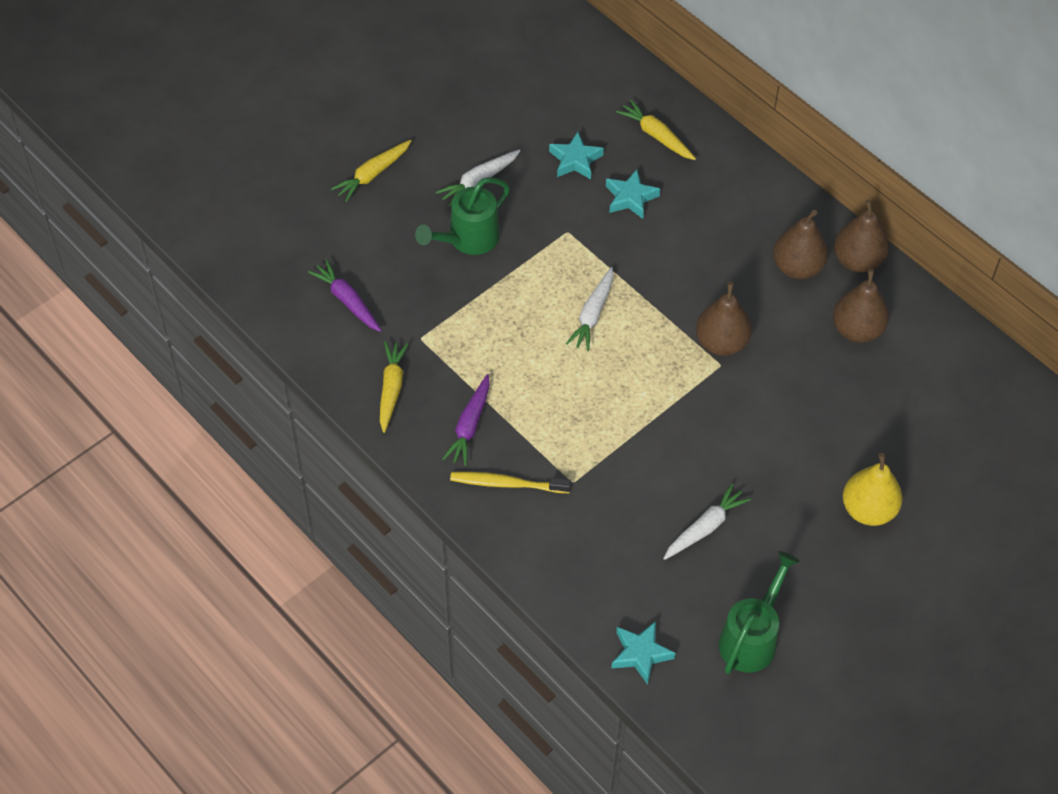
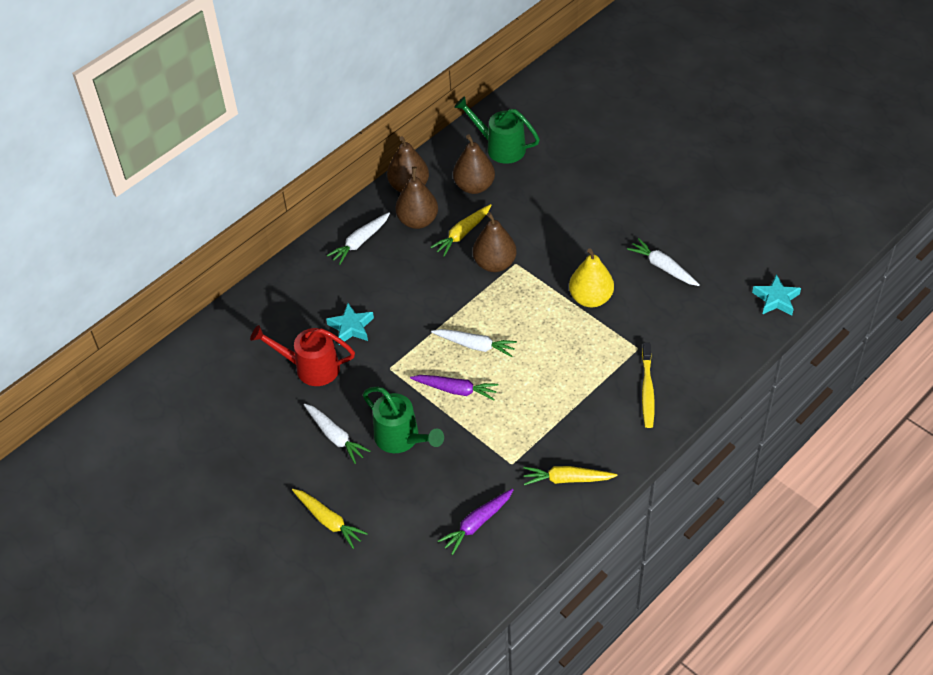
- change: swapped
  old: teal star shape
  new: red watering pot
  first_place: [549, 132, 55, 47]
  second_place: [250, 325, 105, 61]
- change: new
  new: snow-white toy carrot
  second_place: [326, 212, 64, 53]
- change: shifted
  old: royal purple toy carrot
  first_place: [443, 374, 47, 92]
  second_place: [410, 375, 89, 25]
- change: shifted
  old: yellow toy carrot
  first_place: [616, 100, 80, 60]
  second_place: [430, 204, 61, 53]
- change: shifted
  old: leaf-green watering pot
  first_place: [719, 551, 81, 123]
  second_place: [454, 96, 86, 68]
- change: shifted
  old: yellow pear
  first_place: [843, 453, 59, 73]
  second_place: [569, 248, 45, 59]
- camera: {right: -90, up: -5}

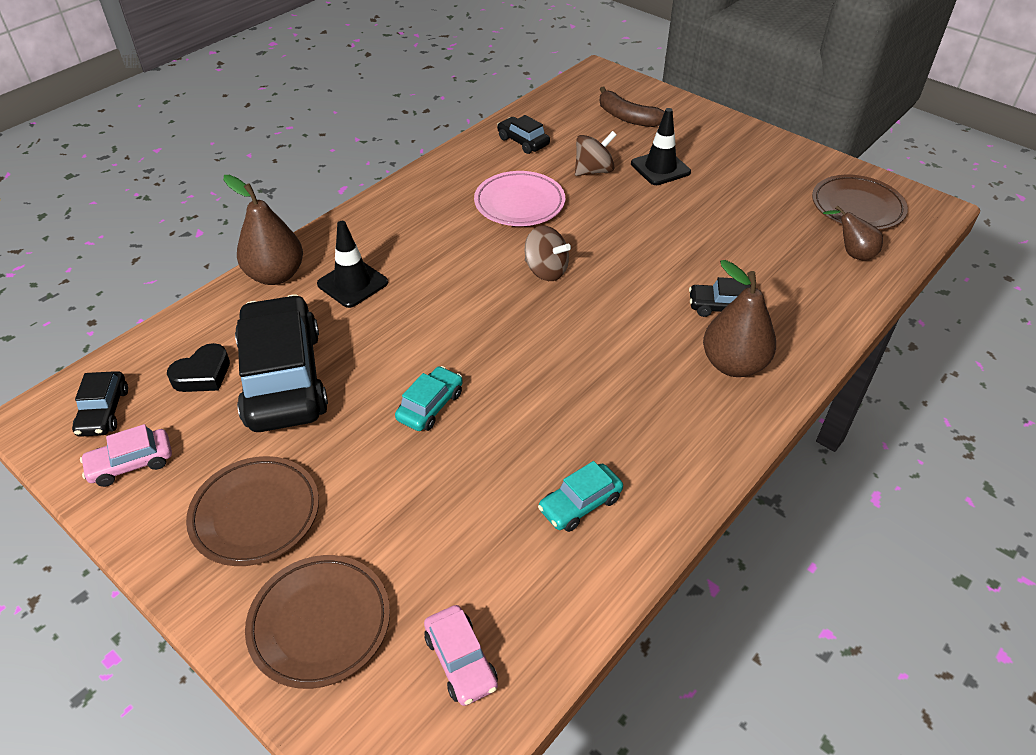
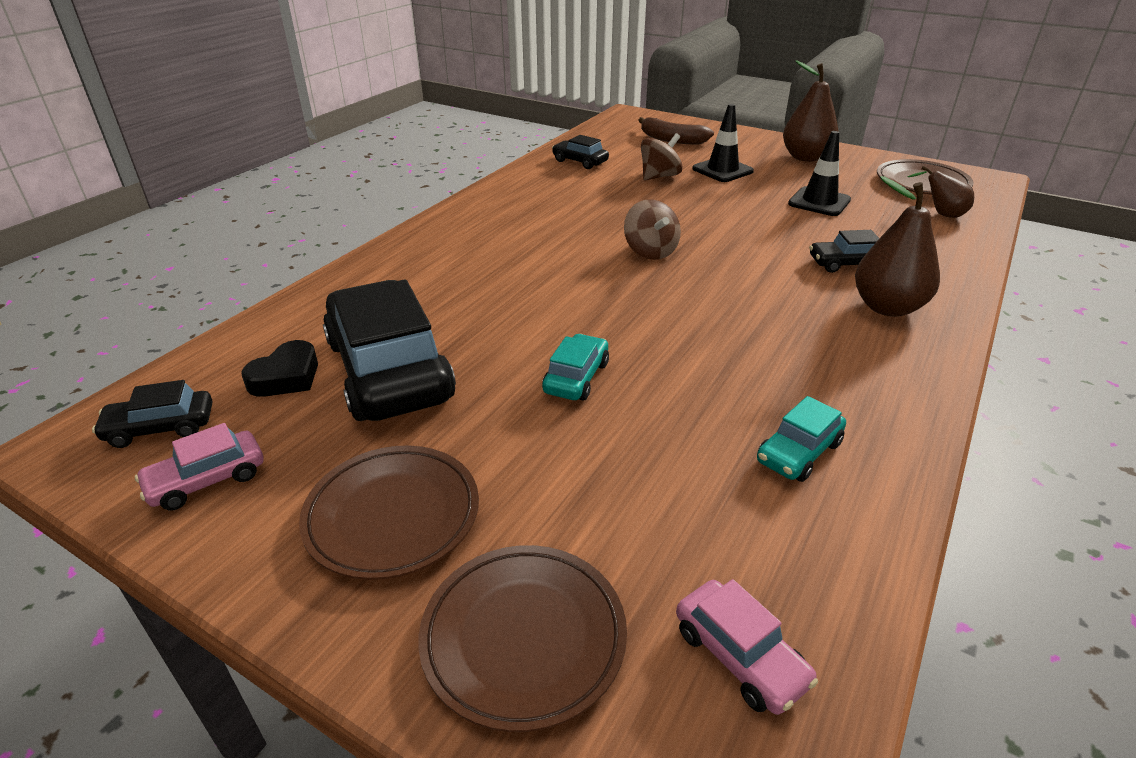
- change: rotated
  old: black car
  first_place: [72, 371, 56, 66]
  second_place: [92, 380, 120, 68]
  degrees: 90
- change: rotated
  old: brown whirligig
  first_place: [525, 225, 46, 56]
  second_place: [624, 199, 57, 61]
  degrees: 45
- change: shifted
  old: brown pear
  first_place: [223, 175, 80, 110]
  second_place: [783, 60, 56, 102]
- change: shifted
  old: black safety cone
  first_place: [317, 221, 71, 87]
  second_place: [788, 131, 63, 85]
- change: gone
  old: rose-pink dinner plate
  first_place: [474, 171, 91, 55]
- camera: {right: -10, up: -10}

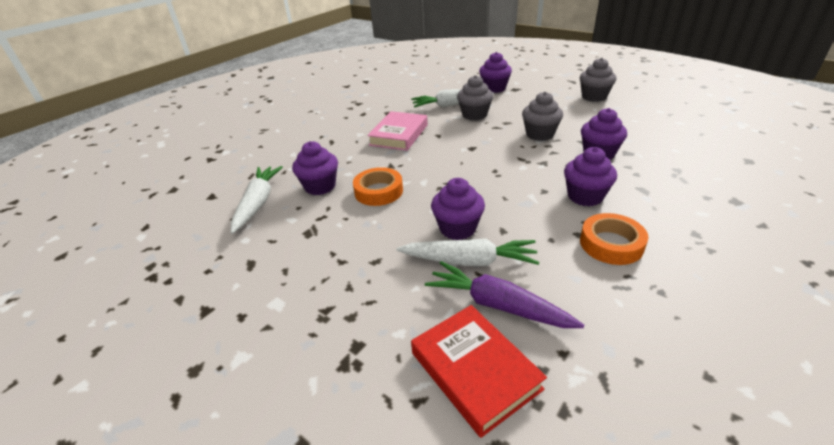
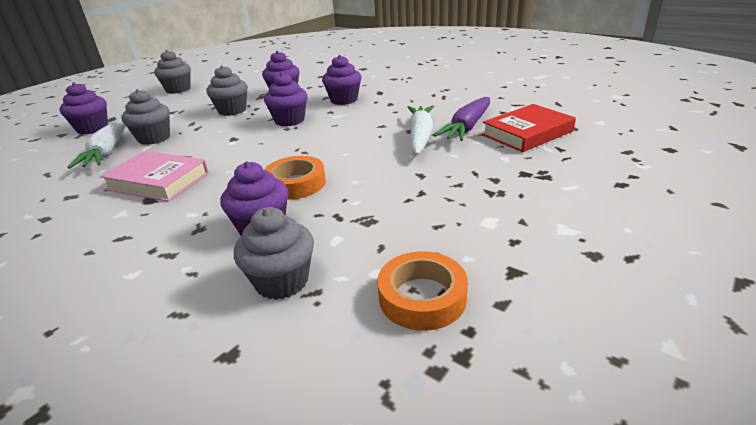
- change: swapped
  old: snow-white toy carrot
  new: ash-grey cupcake
  first_place: [231, 166, 52, 68]
  second_place: [234, 207, 80, 93]
- change: shifted
  old: royal purple cupcake
  first_place: [431, 178, 54, 62]
  second_place: [264, 72, 44, 54]
- change: shifted
  old: bright orange tape
  first_place: [580, 213, 68, 52]
  second_place: [377, 251, 91, 80]
- camera: {right: -90, up: -5}

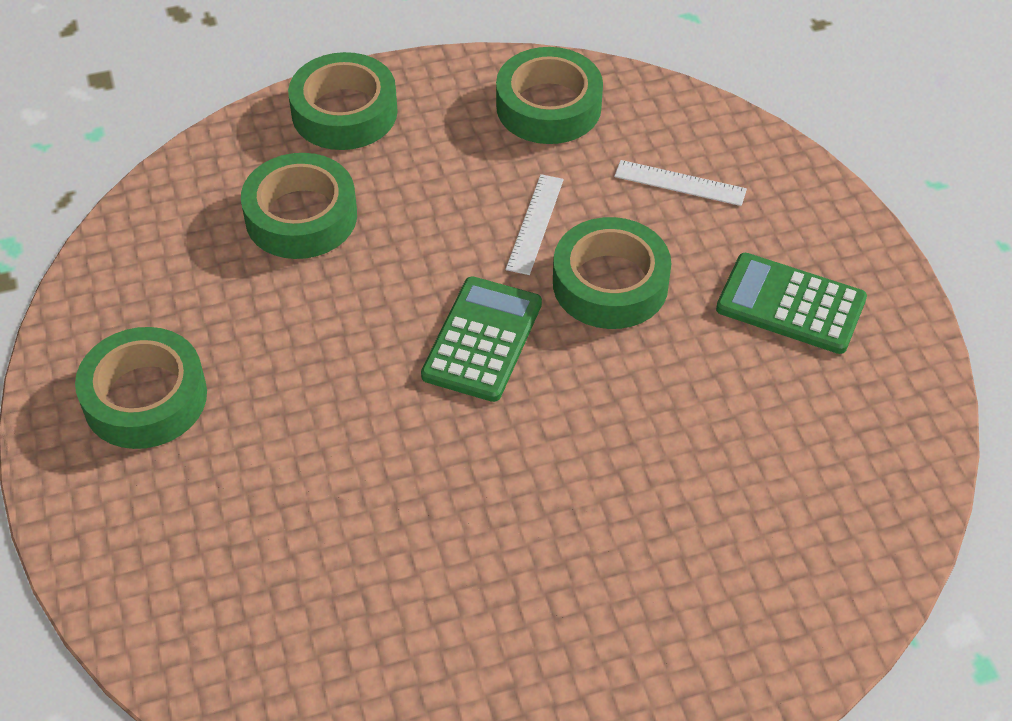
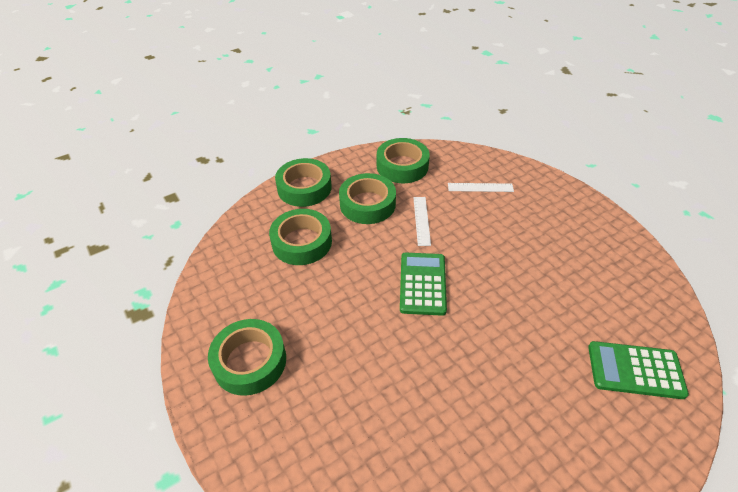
- change: shifted
  old: leaf-green tape
  first_place: [553, 217, 118, 112]
  second_place: [339, 173, 57, 51]
- change: shifted
  old: leaf-green adding machine
  first_place: [716, 253, 151, 101]
  second_place: [588, 341, 101, 58]
- camera: {right: -15, up: -5}

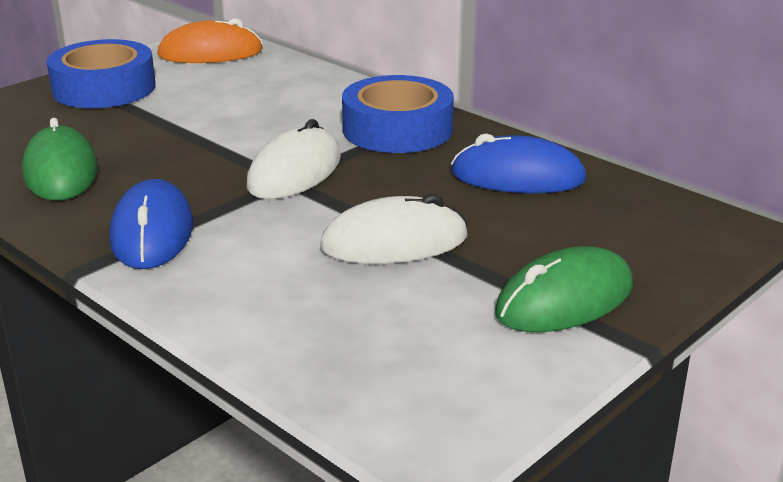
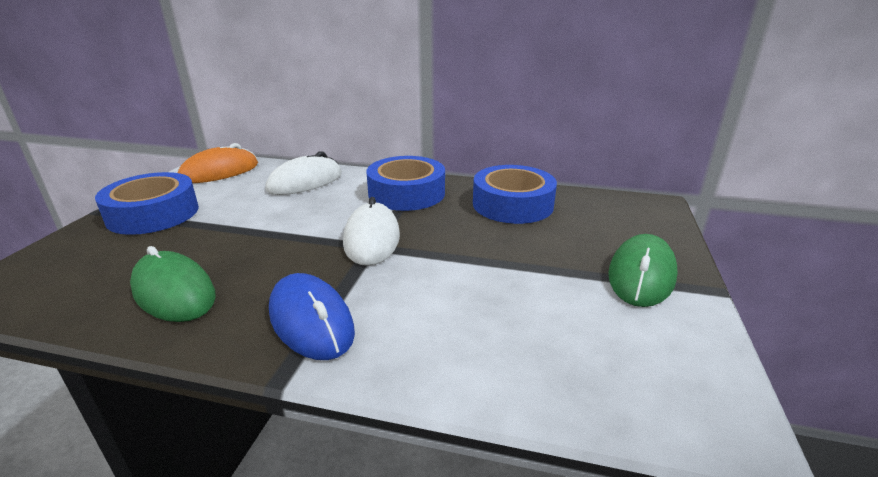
- change: shifted
  old: snow-white computer mouse
  first_place: [320, 194, 148, 70]
  second_place: [265, 151, 77, 44]
- change: swapped
  old: cobalt computer mouse
  new: cobalt tape
  first_place: [451, 133, 135, 60]
  second_place: [473, 165, 84, 59]
- camera: {right: -30, up: 0}

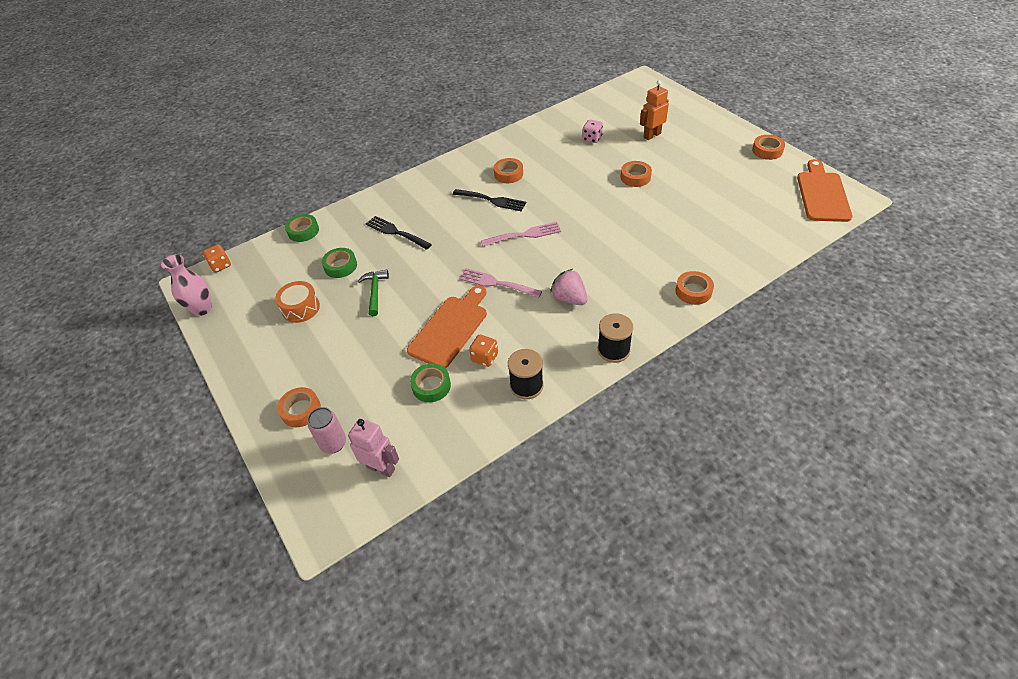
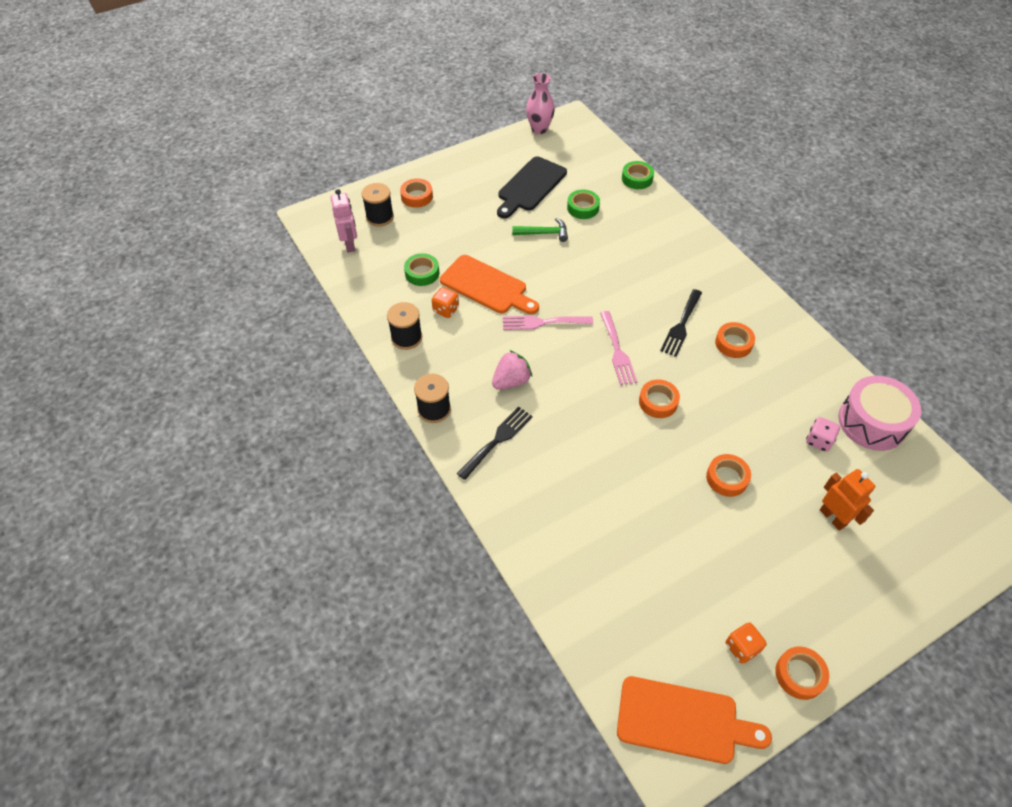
- change: rotated
  old: rose-pink robot
  first_place: [348, 418, 51, 59]
  second_place: [330, 189, 27, 64]
  degrees: -45
- change: swapped
  old: rose-pink tin
  new: black reel of thread
  first_place: [308, 407, 38, 46]
  second_place: [361, 183, 33, 44]
- change: shifted
  old: black fork
  first_place: [366, 216, 66, 34]
  second_place: [457, 407, 76, 73]
- change: swapped
  old: bright orange snare drum
  new: black cutting board
  first_place: [275, 281, 45, 42]
  second_place: [497, 156, 70, 62]
- change: rotated
  old: rose-pink fork
  first_place: [459, 268, 83, 30]
  second_place: [503, 316, 90, 14]
  degrees: -120
- change: shifted
  old: bright orange tape
  first_place: [675, 271, 39, 34]
  second_place: [639, 379, 41, 39]
- change: shifted
  old: bright orange game die
  first_place: [202, 244, 29, 29]
  second_place: [726, 622, 41, 42]
- change: new
  new: rose-pink snare drum
  second_place: [838, 376, 83, 75]
- camera: {right: 90, up: 5}

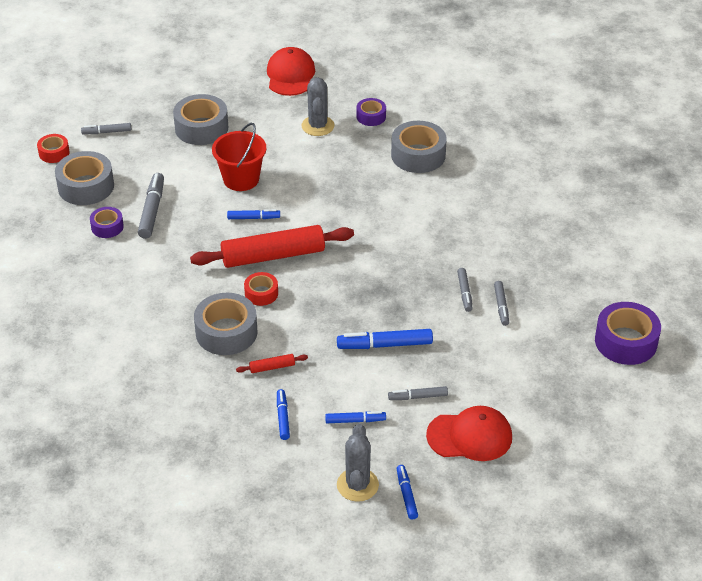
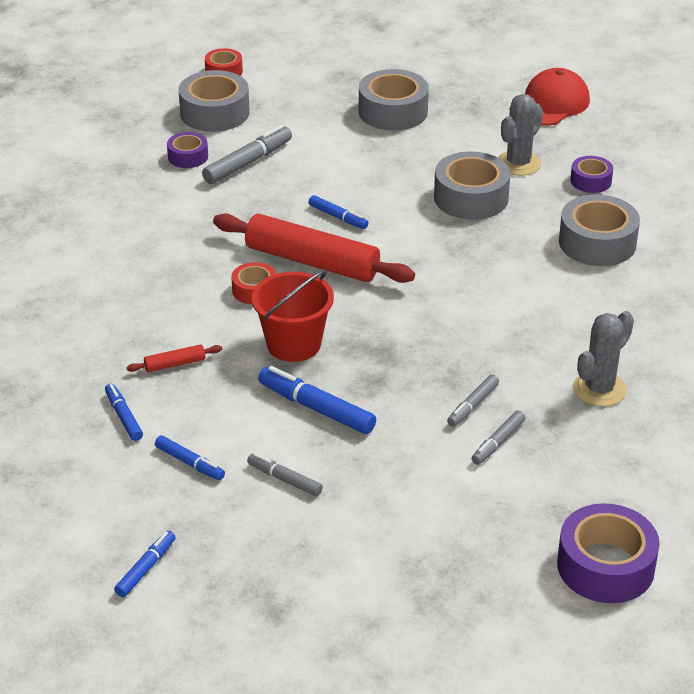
- change: rotated
  old: cobalt marker pen
  first_place: [277, 389, 13, 51]
  second_place: [105, 384, 38, 57]
  degrees: -60
- change: rotated
  old: red dough roller
  first_place: [236, 354, 72, 19]
  second_place: [126, 344, 96, 28]
  degrees: -45
- change: shifted
  old: red sand bucket
  first_place: [212, 123, 54, 68]
  second_place: [251, 270, 83, 92]
- change: shifted
  old: ash-grey tape
  first_place: [194, 293, 64, 62]
  second_place: [434, 152, 76, 68]
- change: shifted
  old: ash-grey saguaro cactus
  first_place: [337, 424, 42, 78]
  second_place: [573, 311, 61, 96]
- change: gone
  old: ash-grey marker pen
  first_place: [81, 123, 51, 11]
- change: gone
  old: red baseball cap
  first_place: [426, 406, 86, 55]
- camera: {right: 40, up: -5}

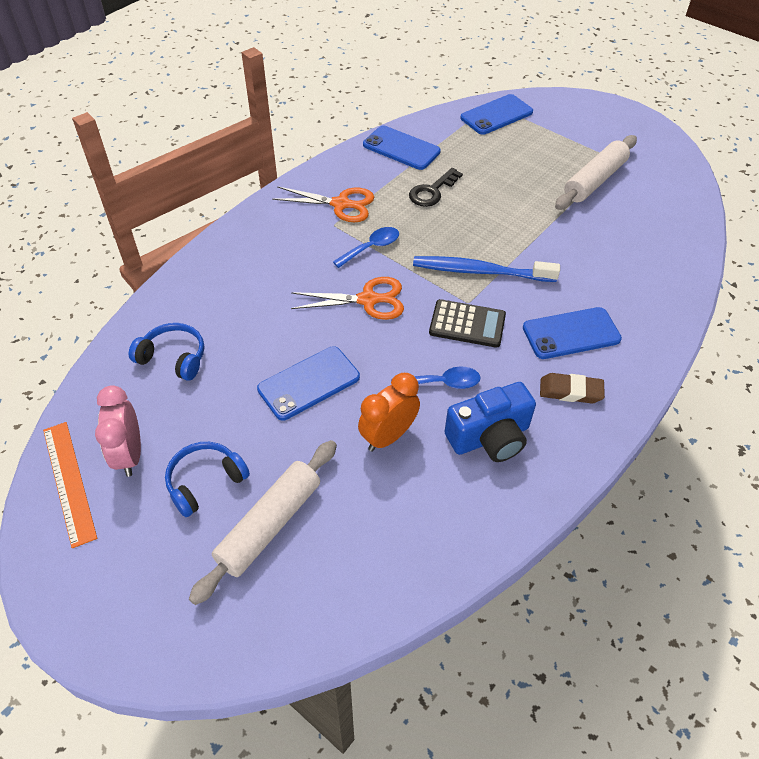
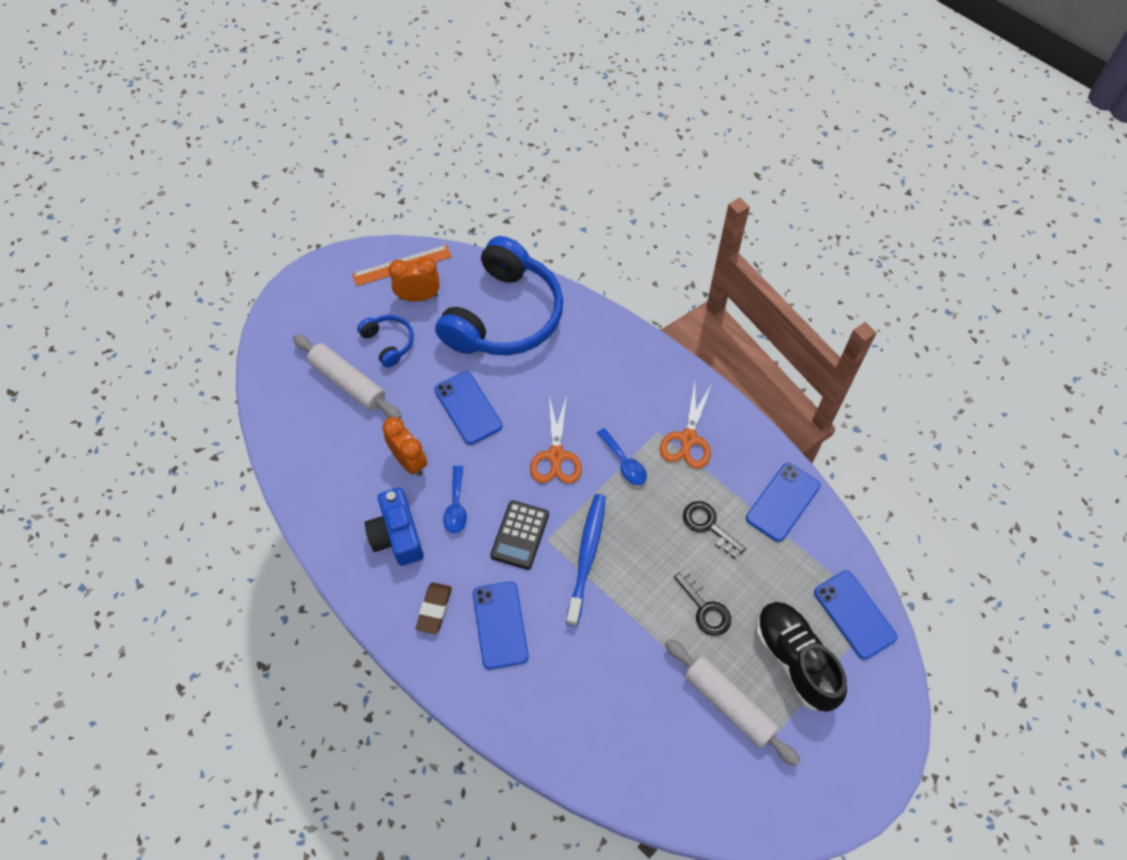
- change: repainted
  old: rose-pink alarm clock
  new: bright orange alarm clock
  first_place: [95, 385, 46, 92]
  second_place: [388, 257, 51, 44]
- change: scaled
  old: cobalt headphones
  first_place: [129, 323, 75, 58]
  second_place: [435, 236, 128, 119]
  factor: 2.3
- change: new
  new: black door key
  second_place: [674, 569, 57, 67]
- change: new
  new: black sneaker
  second_place: [756, 602, 91, 110]
- camera: {right: 95, up: 10}

